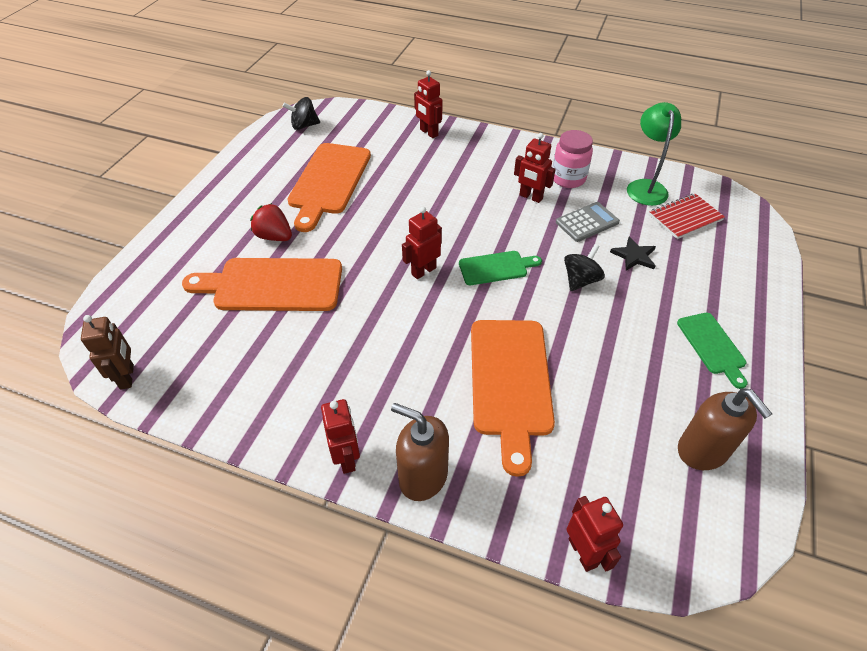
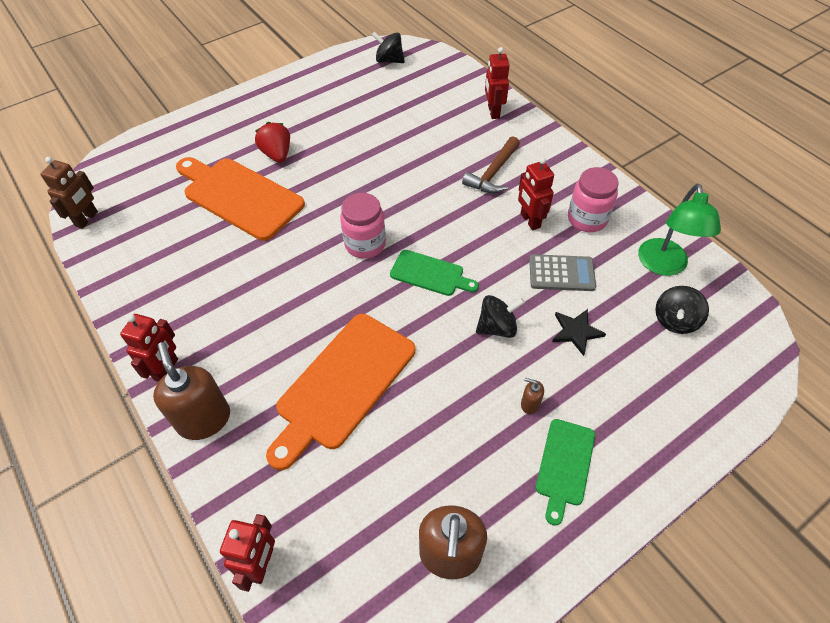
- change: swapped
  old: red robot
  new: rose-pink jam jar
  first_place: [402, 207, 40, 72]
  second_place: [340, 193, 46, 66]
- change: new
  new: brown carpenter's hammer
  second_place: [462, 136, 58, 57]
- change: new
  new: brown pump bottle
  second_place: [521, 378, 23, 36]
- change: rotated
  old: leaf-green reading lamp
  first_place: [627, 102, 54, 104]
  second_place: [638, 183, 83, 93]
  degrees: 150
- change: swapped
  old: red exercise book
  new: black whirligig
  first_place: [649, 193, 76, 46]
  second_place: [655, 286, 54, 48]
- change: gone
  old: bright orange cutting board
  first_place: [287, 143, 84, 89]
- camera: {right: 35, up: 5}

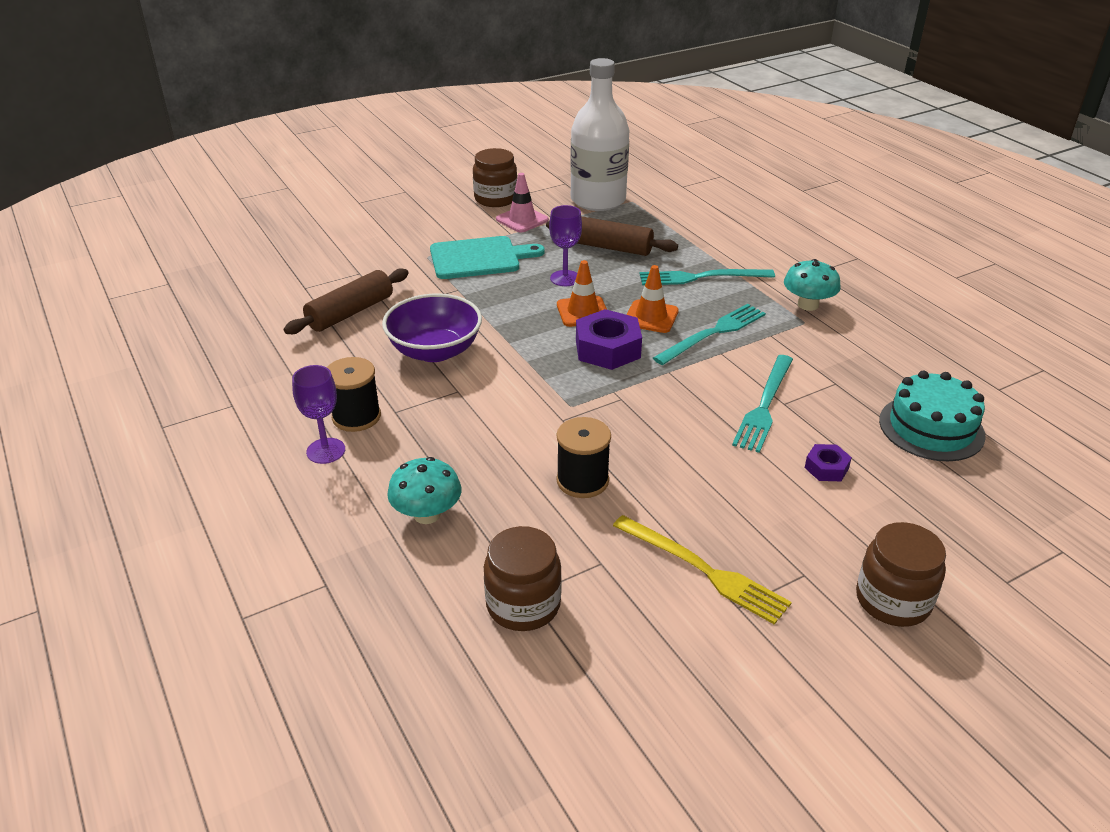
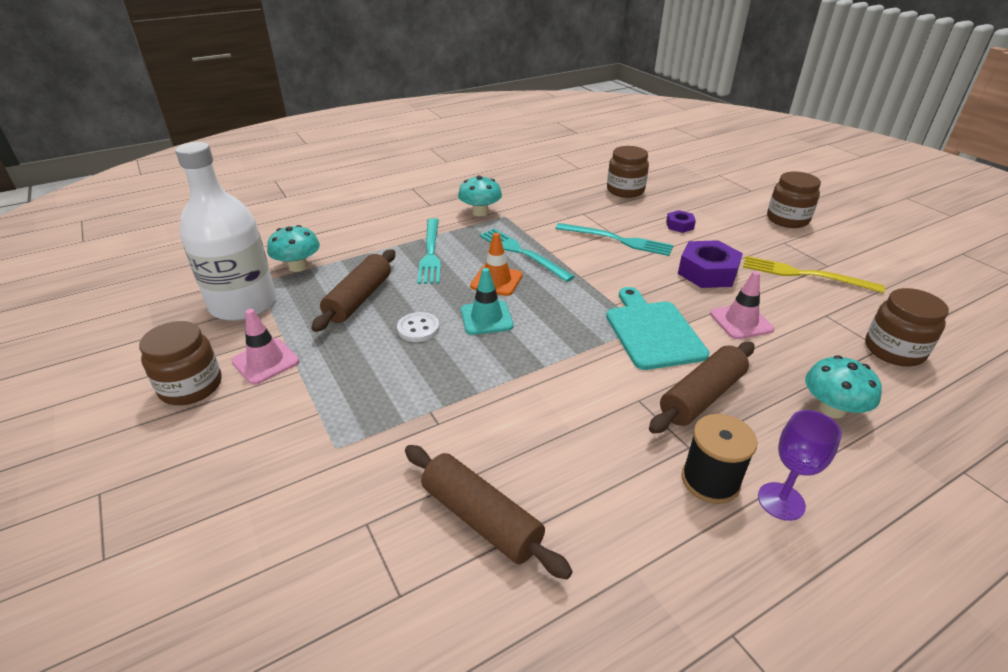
- change: new
  new: teal mushroom
  second_place: [267, 225, 53, 47]
- change: swapped
  old: royal purple chalice
  new: snow-white shirt button
  first_place: [549, 205, 33, 81]
  second_place: [397, 312, 43, 30]
- change: repainted
  old: bright orange safety cone
  new: teal safety cone
  first_place: [557, 260, 50, 67]
  second_place: [461, 268, 53, 67]
- change: shifted
  old: teal cutting board
  first_place: [430, 236, 115, 43]
  second_place: [606, 287, 104, 83]
- change: swapped
  old: teal cake
  new: brown jam jar
  first_place: [879, 371, 107, 90]
  second_place: [607, 146, 42, 52]
- change: new
  new: brown dough roller
  second_place: [649, 342, 106, 91]
- change: shifted
  old: royal purple hex nut
  first_place: [576, 309, 66, 61]
  second_place: [678, 240, 65, 48]
- change: swapped
  old: black reel of thread
  new: rose-pink safety cone
  first_place: [556, 417, 55, 81]
  second_place: [710, 271, 64, 68]
- change: rotated
  old: yellow fork
  first_place: [613, 515, 179, 110]
  second_place: [743, 256, 142, 37]
  degrees: -105
- change: gone
  old: royal purple bowl
  first_place: [382, 294, 100, 68]
- camera: {right: -90, up: 0}

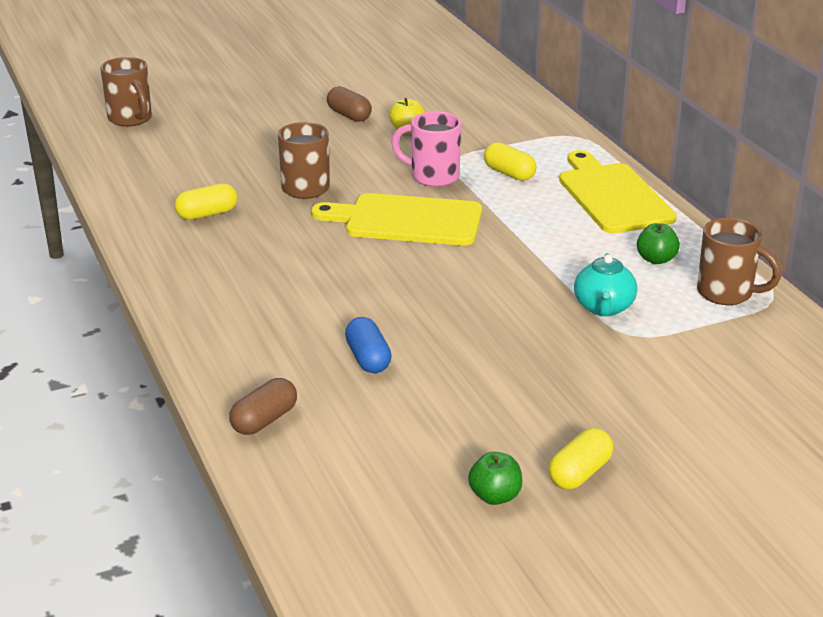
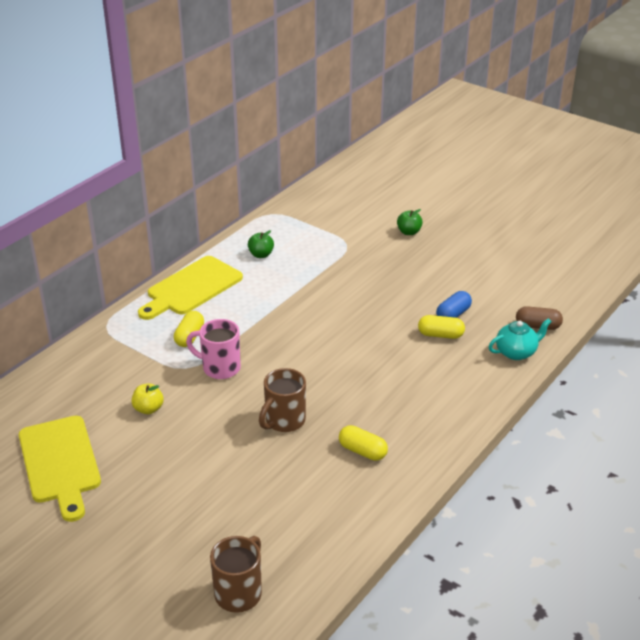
- change: shifted
  old: yellow cutting board
  first_place: [311, 193, 171, 53]
  second_place: [19, 416, 82, 106]
- change: rotated
  old: rose-pink coffee mug
  first_place: [391, 111, 70, 76]
  second_place: [186, 319, 55, 60]
  degrees: 120
- change: shifted
  old: leaf-green apple
  first_place: [468, 452, 54, 53]
  second_place: [397, 209, 26, 26]
- change: shifted
  old: yellow pill shape
  first_place: [549, 428, 64, 61]
  second_place: [418, 315, 47, 24]
- change: shifted
  old: teal tea pot
  first_place: [574, 253, 64, 63]
  second_place: [488, 318, 64, 42]
- change: gone
  old: brown pill shape
  first_place: [327, 86, 45, 36]
- change: gone
  old: brown coffee mug
  first_place: [697, 218, 85, 87]
- camera: {right: -120, up: 5}

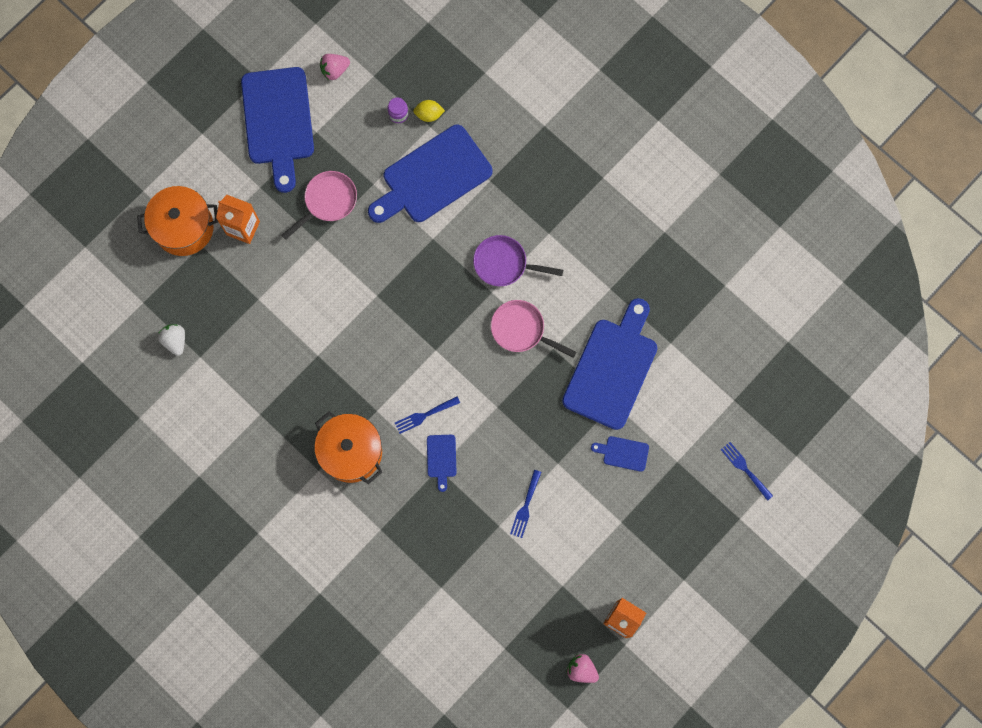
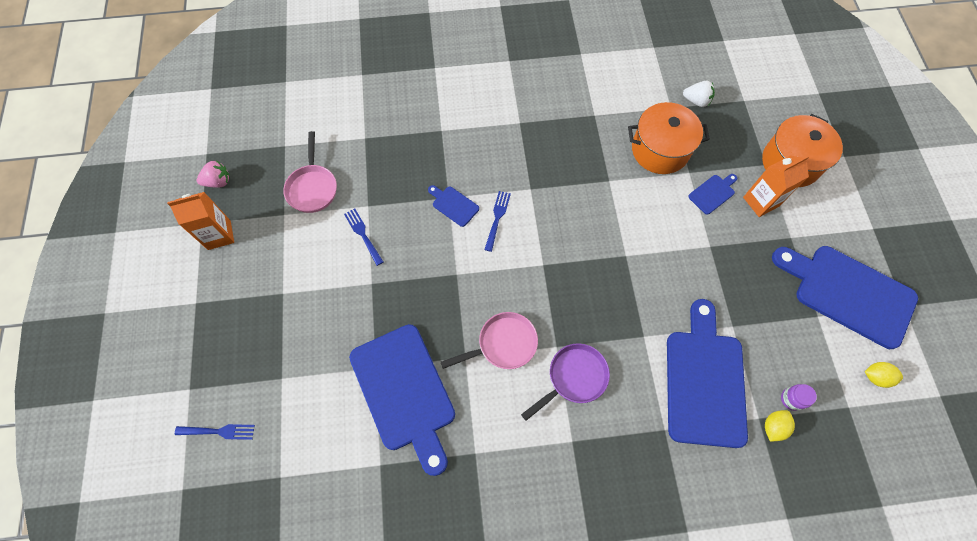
- change: shifted
  old: rose-pink pan
  first_place: [281, 171, 76, 69]
  second_place: [283, 131, 54, 82]
- change: shifted
  old: bright orange stockpot
  first_place: [314, 411, 68, 73]
  second_place: [628, 102, 82, 72]
- change: shifted
  old: cobalt cutting board
  first_place: [591, 436, 58, 36]
  second_place: [688, 174, 49, 41]
- change: swapped
  old: rose-pink berry
  new: yellow toy lemon
  first_place: [320, 54, 30, 26]
  second_place: [865, 362, 38, 26]
- camera: {right: 130, up: -10}

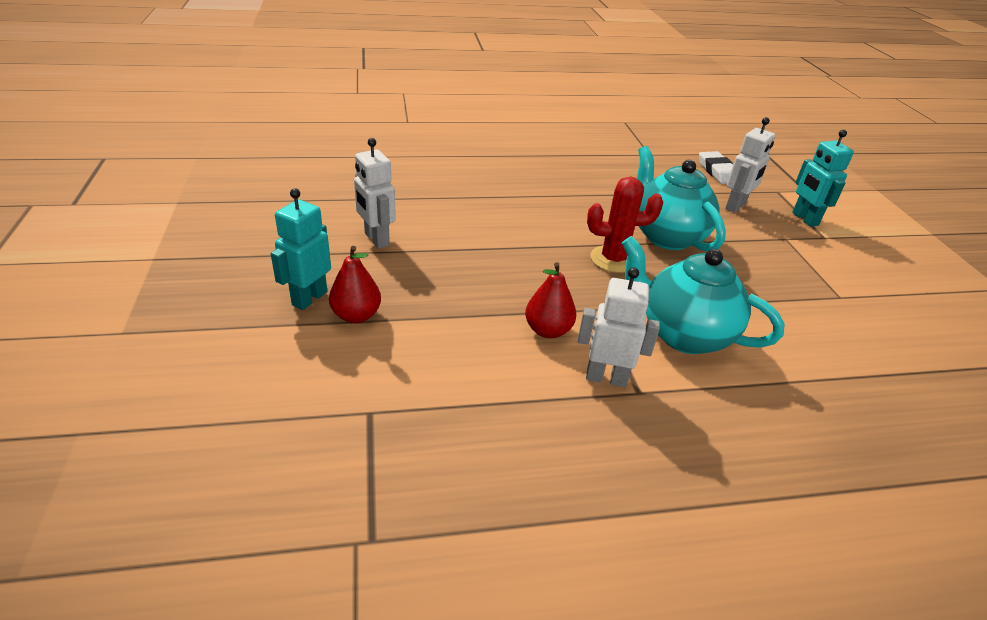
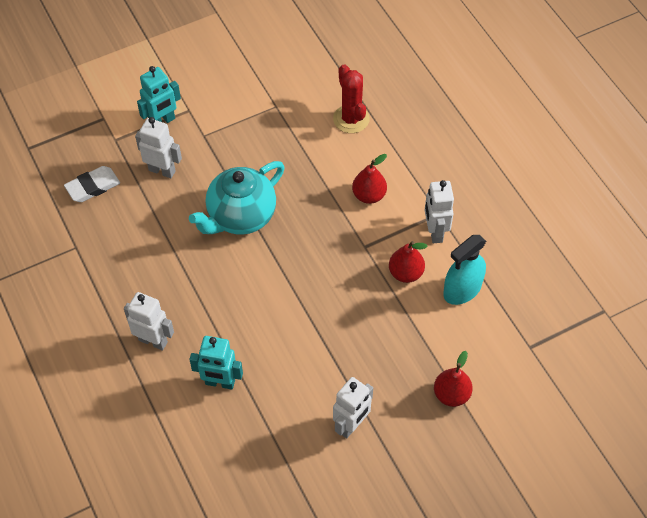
- change: new
  new: snow-white robot
  second_place: [124, 292, 50, 59]
- change: shifted
  old: teal robot
  first_place: [271, 188, 60, 122]
  second_place: [189, 336, 54, 54]
- change: shifted
  old: red saguaro cactus
  first_place: [587, 177, 76, 96]
  second_place: [333, 64, 37, 69]
- change: swapped
  old: teal tea pot
  new: red pear
  first_place: [622, 236, 163, 118]
  second_place: [352, 154, 35, 50]
- change: new
  new: teal spray cleaner
  second_place: [443, 235, 43, 70]
- camera: {right: -105, up: 20}

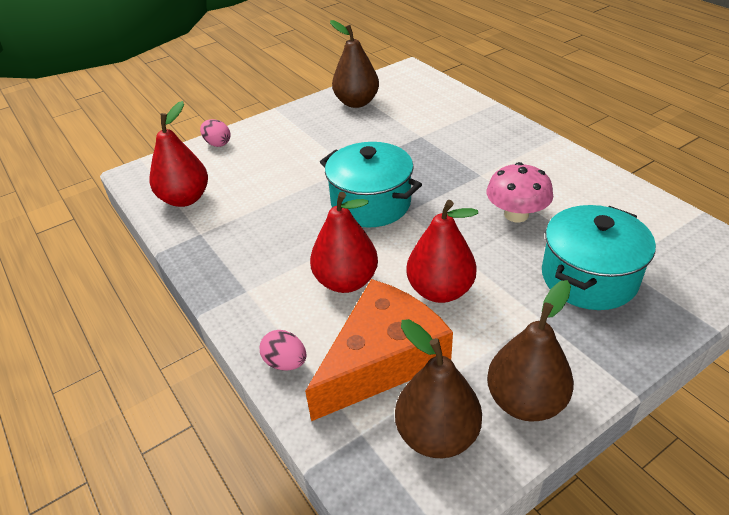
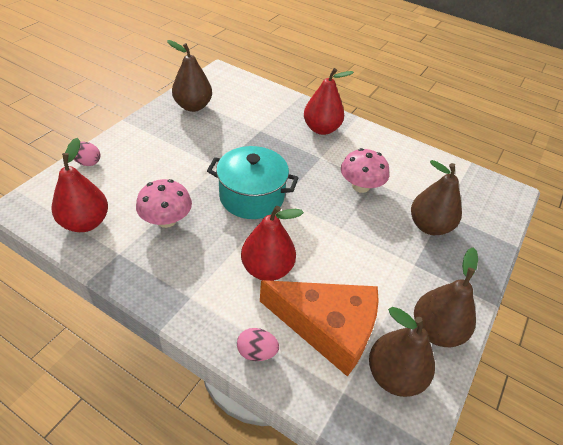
- change: new
  new: rose-pink mushroom
  second_place: [136, 179, 56, 49]
- change: rotated
  old: bright orange piece of cheese
  first_place: [305, 279, 148, 142]
  second_place: [260, 280, 119, 97]
  degrees: 90
- change: shifted
  old: red pear
  first_place: [406, 200, 72, 103]
  second_place: [304, 68, 50, 67]
- change: swapped
  old: teal stockpot
  new: brown pear
  first_place: [542, 205, 114, 105]
  second_place: [411, 160, 51, 75]
- camera: {right: -30, up: 5}

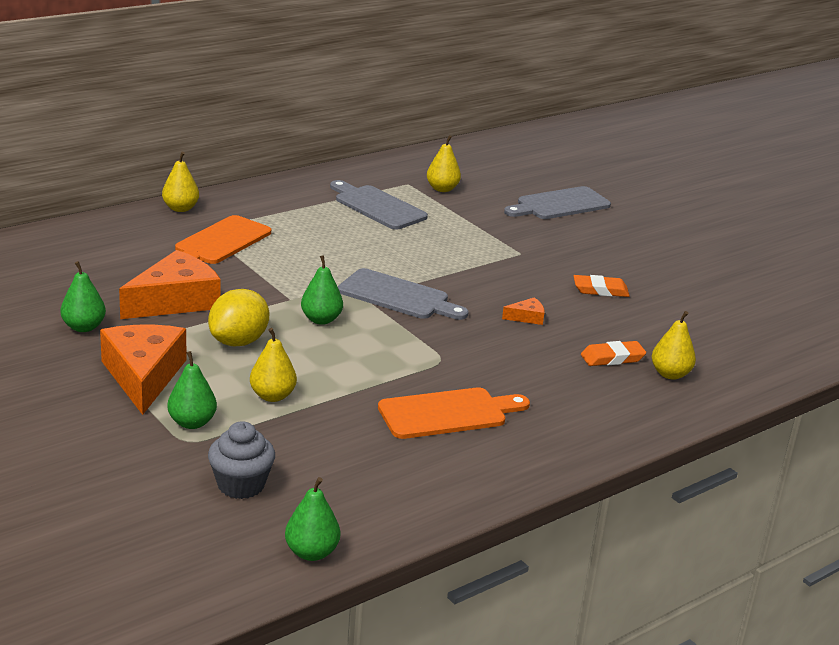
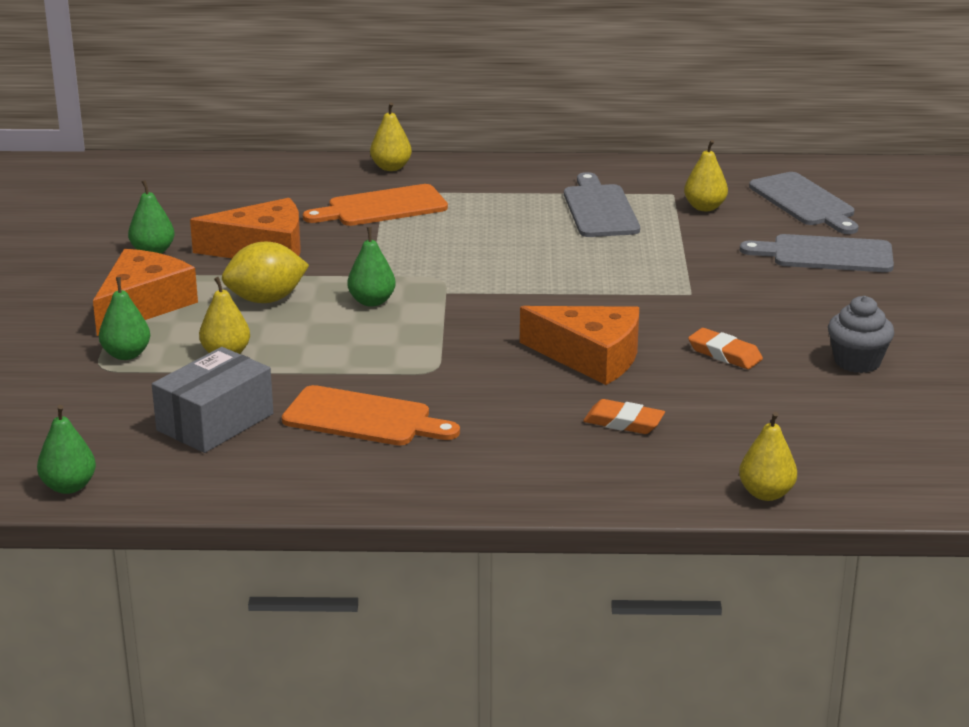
- change: new
  new: ash-grey package
  second_place: [152, 347, 121, 106]
- change: scaled
  old: bright orange piece of cheese
  first_place: [502, 297, 42, 28]
  second_place: [520, 306, 119, 79]
  factor: 2.37
- change: shifted
  old: yellow pear
  first_place: [652, 311, 44, 69]
  second_place: [739, 412, 58, 89]
- change: shifted
  old: ash-grey cutting board
  first_place: [338, 268, 131, 52]
  second_place: [749, 172, 109, 62]
- change: shifted
  old: ash-grey cupcake
  first_place: [208, 421, 67, 78]
  second_place: [828, 296, 66, 77]
- camera: {right: 40, up: 0}

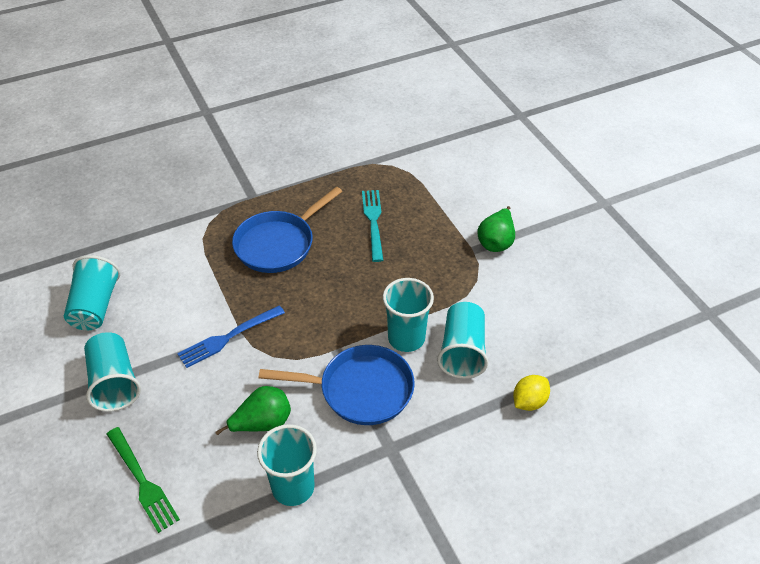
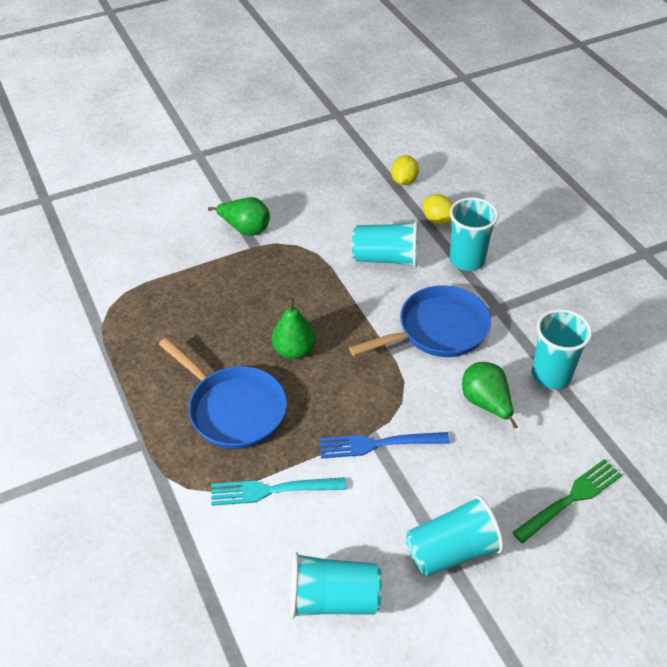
- change: shifted
  old: teal fork
  first_place: [362, 190, 21, 72]
  second_place: [211, 477, 135, 29]
- change: new
  new: leaf-green pear
  second_place: [272, 298, 43, 61]
- change: rotated
  old: cobalt fork
  first_place: [177, 305, 108, 63]
  second_place: [319, 432, 131, 27]
  degrees: 120
- change: rotated
  old: cobalt pan
  first_place: [259, 345, 156, 80]
  second_place: [349, 285, 142, 72]
  degrees: 60
- change: new
  new: yellow toy lemon
  second_place: [391, 155, 28, 30]
- change: shifted
  old: teal tumbler
  first_place: [383, 278, 51, 74]
  second_place: [449, 197, 49, 74]
- camera: {right: -90, up: 0}

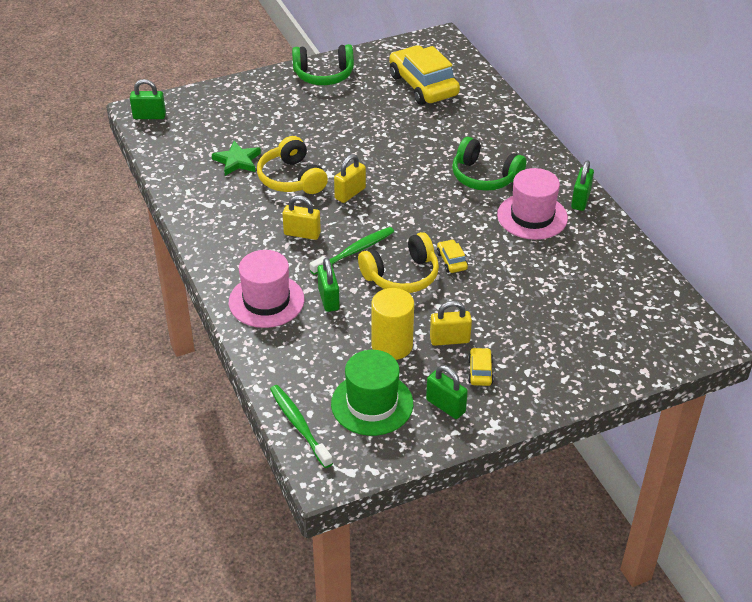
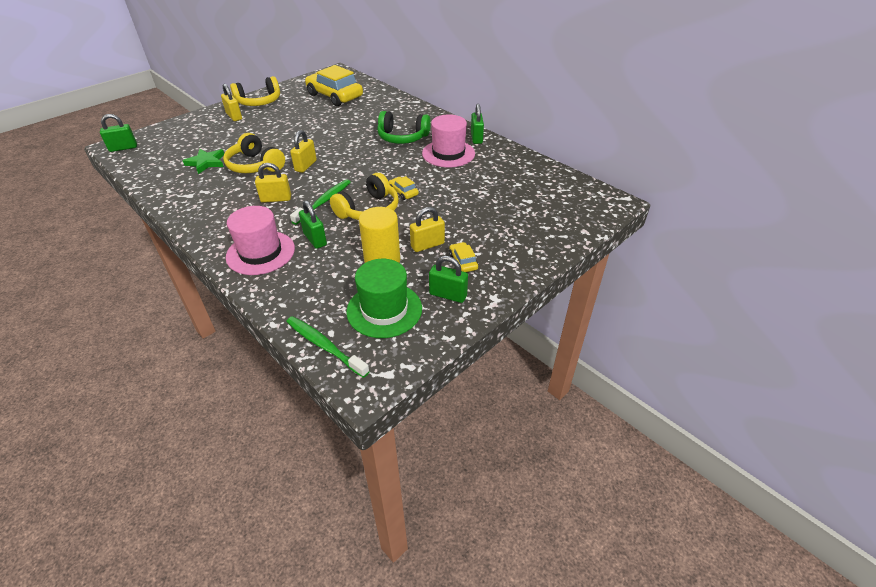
- change: new
  new: yellow padlock
  second_place: [221, 84, 21, 37]
- change: repainted
  old: leaf-green headphones
  new: yellow headphones
  first_place: [292, 44, 62, 41]
  second_place: [230, 76, 50, 30]
- camera: {right: -20, up: 0}

